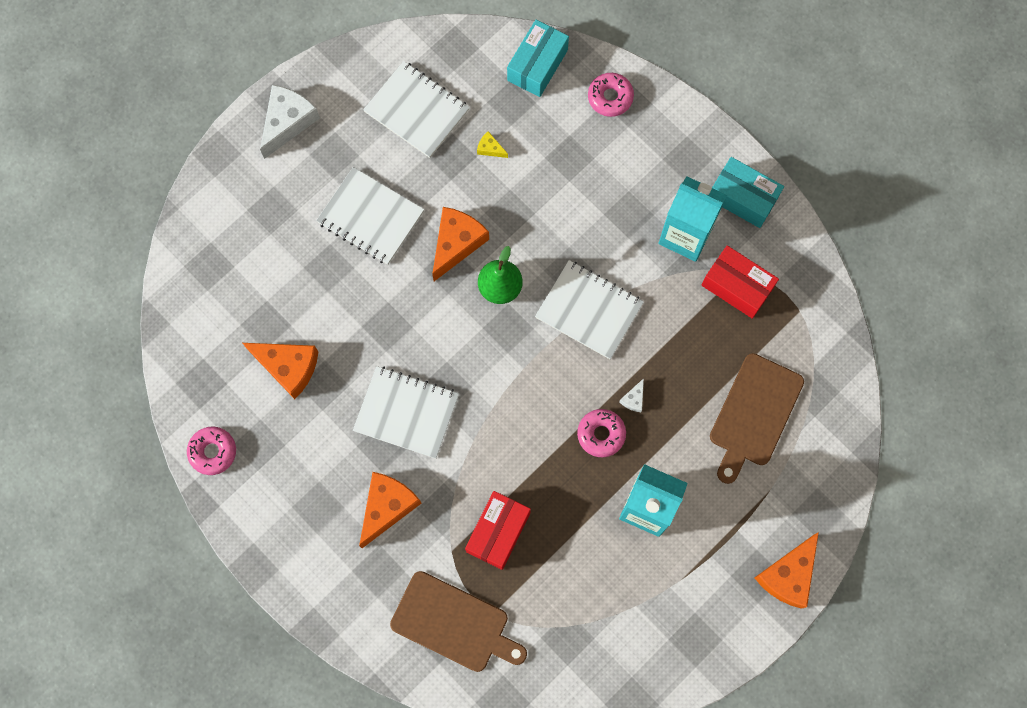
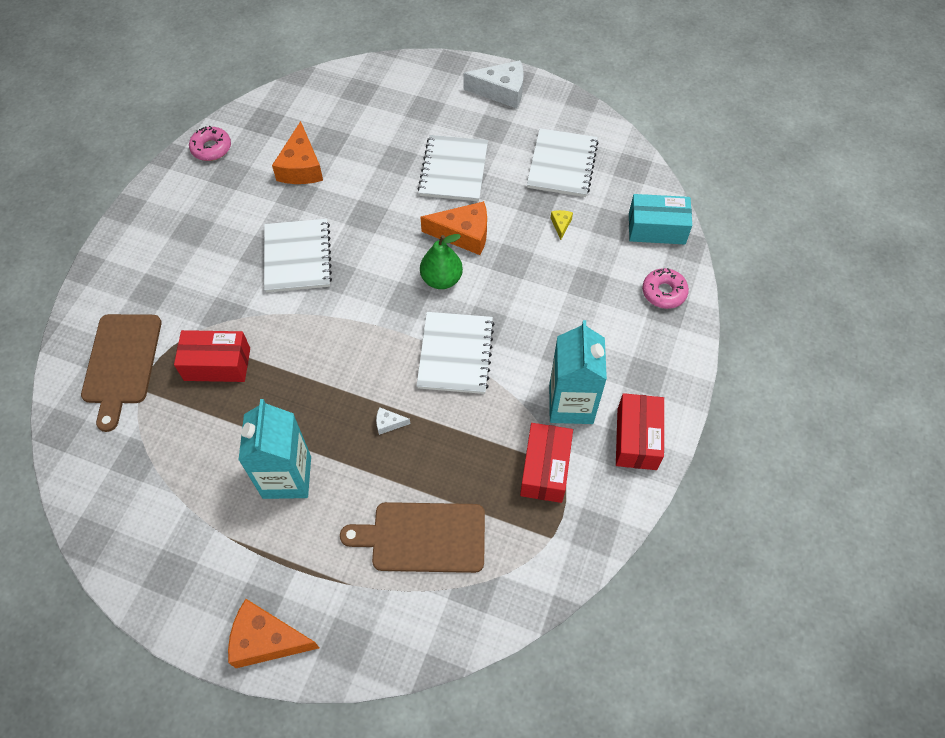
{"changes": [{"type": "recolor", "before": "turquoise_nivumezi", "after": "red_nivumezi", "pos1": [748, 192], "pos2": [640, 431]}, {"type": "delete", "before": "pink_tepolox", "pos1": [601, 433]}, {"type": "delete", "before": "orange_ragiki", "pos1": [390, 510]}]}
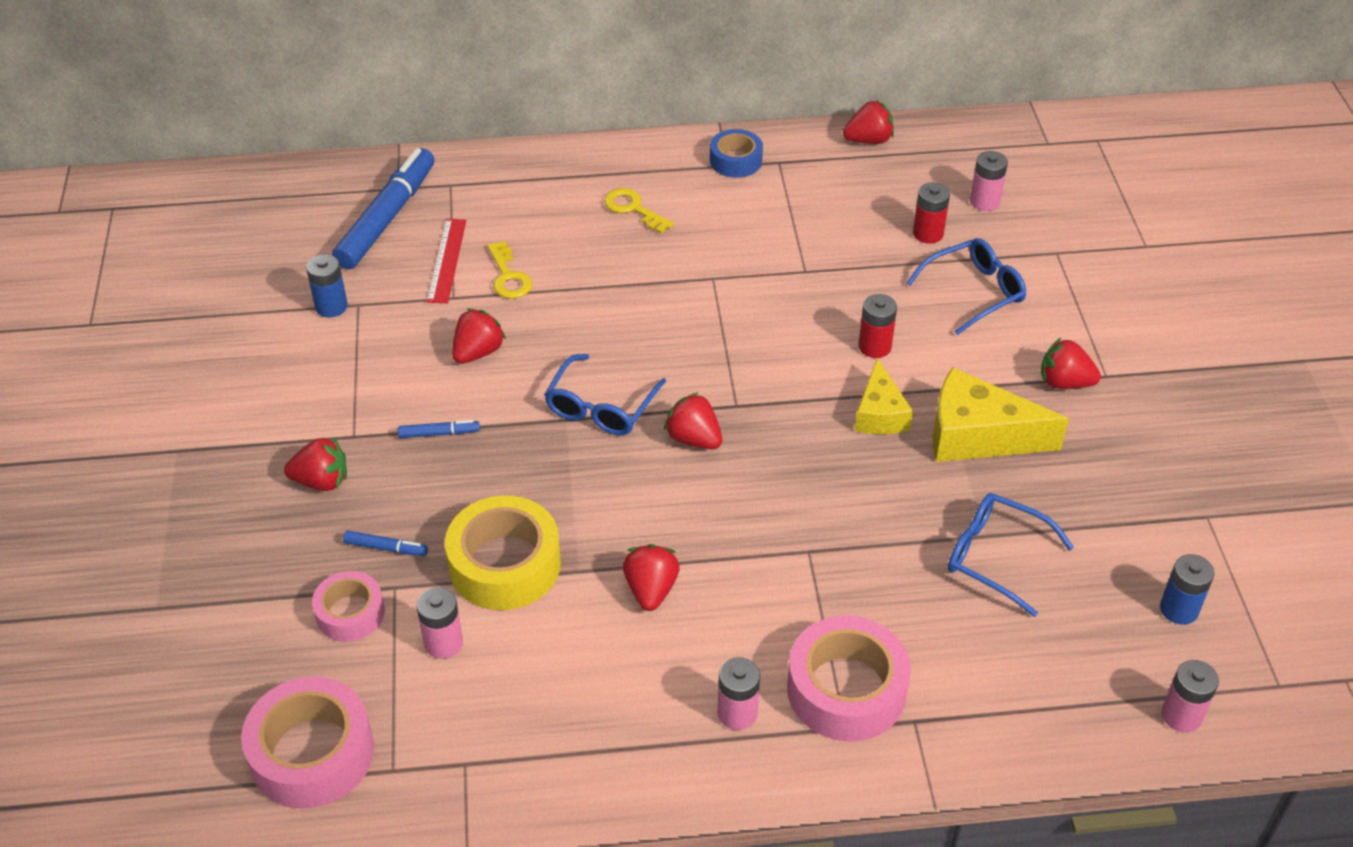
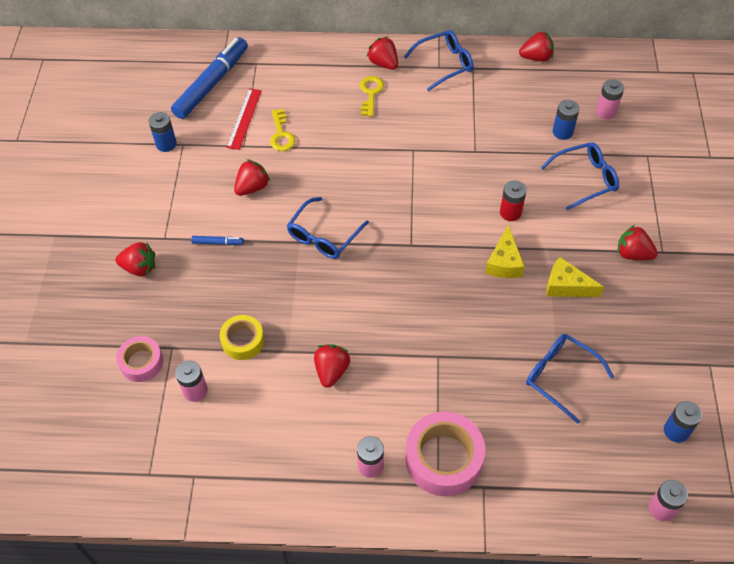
{"changes": [{"type": "replace", "before": "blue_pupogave", "after": "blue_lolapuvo", "pos1": [736, 153], "pos2": [438, 60]}, {"type": "recolor", "before": "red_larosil", "after": "blue_larosil", "pos1": [931, 213], "pos2": [566, 120]}, {"type": "rotate", "before": "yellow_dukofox", "pos1": [639, 210], "pos2": [372, 96], "turn": 45}, {"type": "resize", "before": "yellow_ragiki", "pos1": [1001, 414], "pos2": [575, 277], "scale": 0.63}, {"type": "move", "before": "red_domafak", "pos1": [693, 420], "pos2": [382, 53]}, {"type": "resize", "before": "yellow_pupogave", "pos1": [503, 552], "pos2": [241, 337], "scale": 0.6}, {"type": "delete", "before": "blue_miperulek", "pos1": [385, 543]}, {"type": "delete", "before": "pink_pupogave", "pos1": [307, 742]}]}
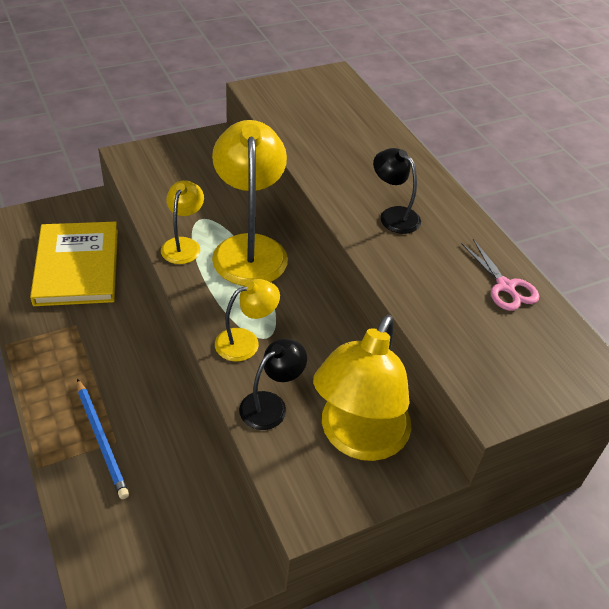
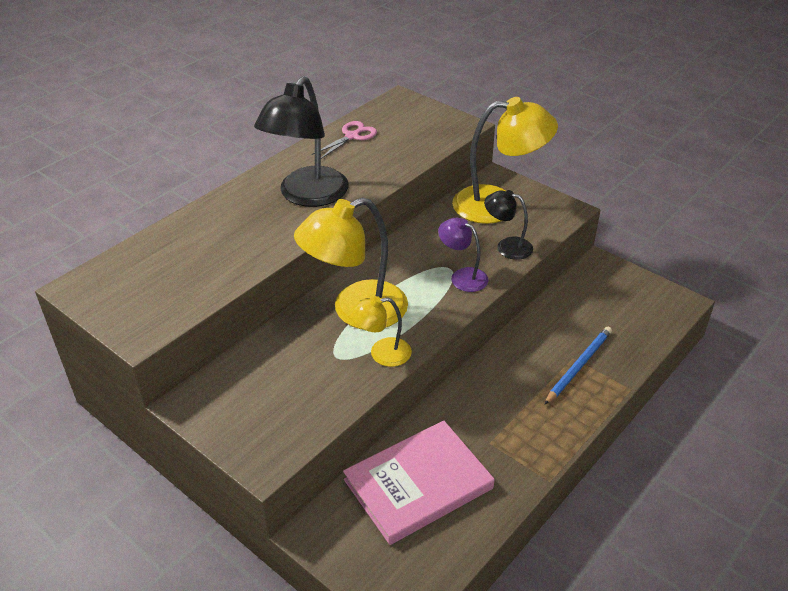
{"changes": [{"type": "resize", "before": "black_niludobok", "pos1": [397, 191], "pos2": [301, 141], "scale": 1.91}, {"type": "recolor", "before": "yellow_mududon", "after": "pink_mududon", "pos1": [74, 264], "pos2": [419, 483]}, {"type": "recolor", "before": "yellow_niludobok", "after": "purple_niludobok", "pos1": [247, 320], "pos2": [463, 255]}]}
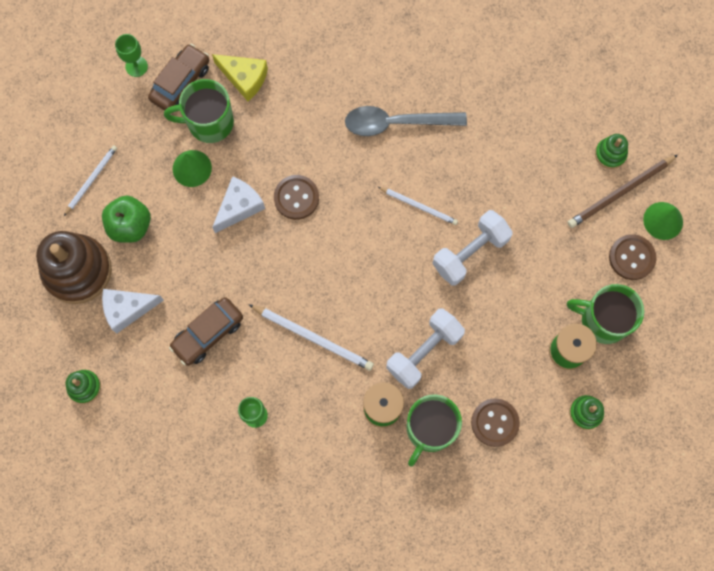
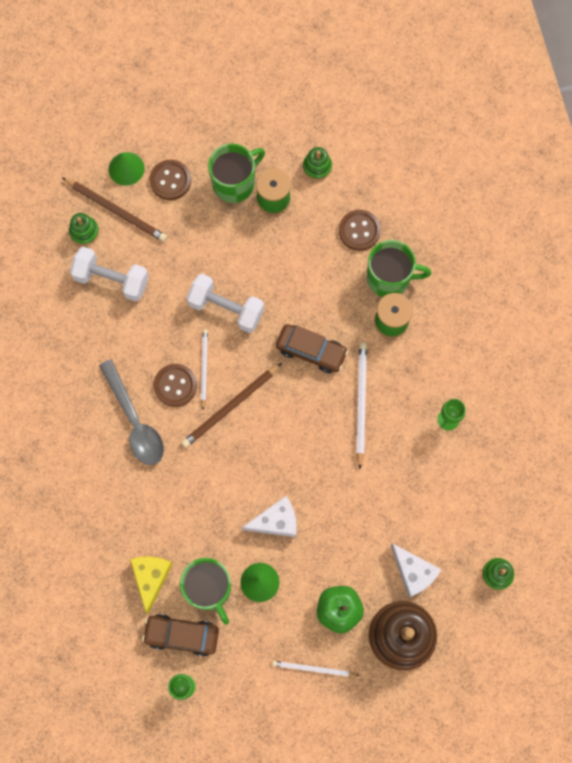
{"changes": [{"type": "move", "before": "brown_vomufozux", "pos1": [296, 197], "pos2": [175, 385]}, {"type": "rotate", "before": "white_ragiki", "pos1": [238, 204], "pos2": [269, 516], "turn": 150}, {"type": "rotate", "before": "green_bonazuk", "pos1": [605, 314], "pos2": [236, 173], "turn": -120}, {"type": "move", "before": "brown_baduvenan", "pos1": [206, 331], "pos2": [312, 348]}, {"type": "move", "before": "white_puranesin", "pos1": [425, 348], "pos2": [109, 274]}, {"type": "insert", "after": "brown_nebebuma", "pos2": [231, 405]}]}
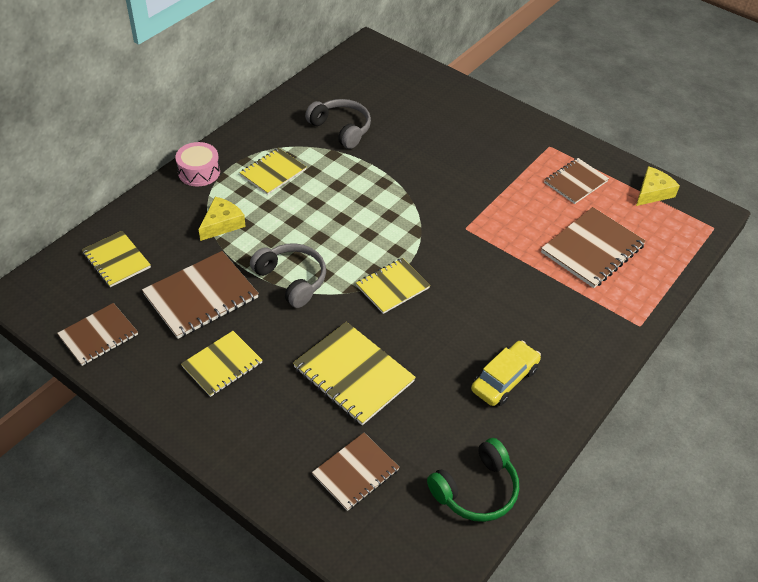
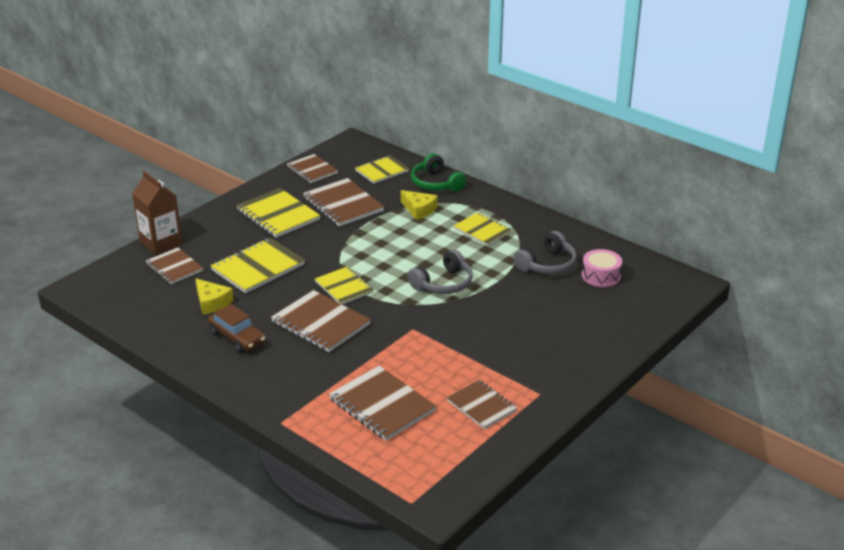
{"changes": [{"type": "move", "before": "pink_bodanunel", "pos1": [197, 164], "pos2": [602, 268]}, {"type": "move", "before": "yellow_ragiki", "pos1": [658, 186], "pos2": [214, 297]}, {"type": "move", "before": "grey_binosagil", "pos1": [288, 275], "pos2": [440, 272]}, {"type": "resize", "before": "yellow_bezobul", "pos1": [222, 364], "pos2": [278, 213], "scale": 1.53}, {"type": "recolor", "before": "yellow_baduvenan", "after": "brown_baduvenan", "pos1": [506, 373], "pos2": [237, 328]}, {"type": "move", "before": "green_binosagil", "pos1": [473, 480], "pos2": [438, 172]}, {"type": "insert", "after": "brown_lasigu", "pos2": [157, 213]}, {"type": "insert", "after": "brown_bezobul", "pos2": [321, 321]}]}
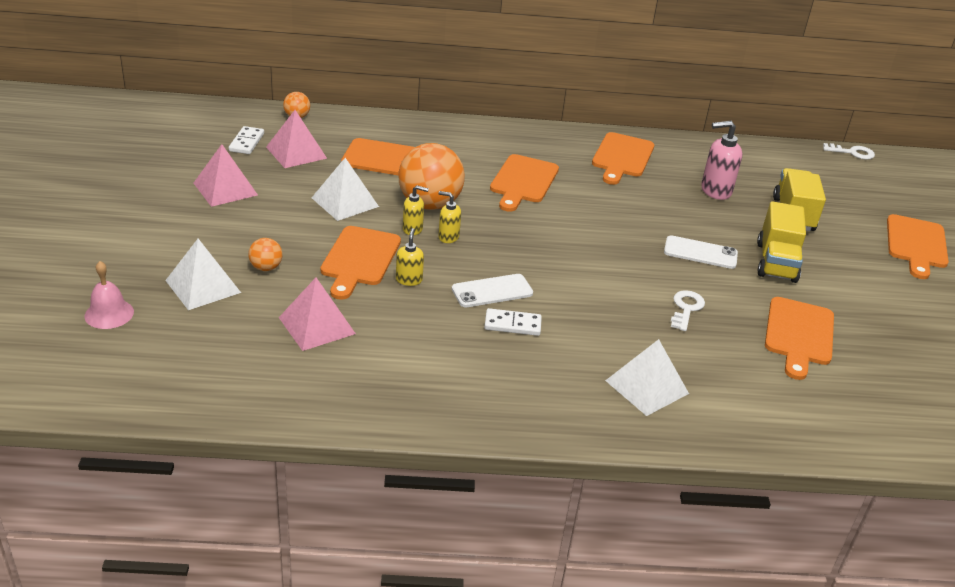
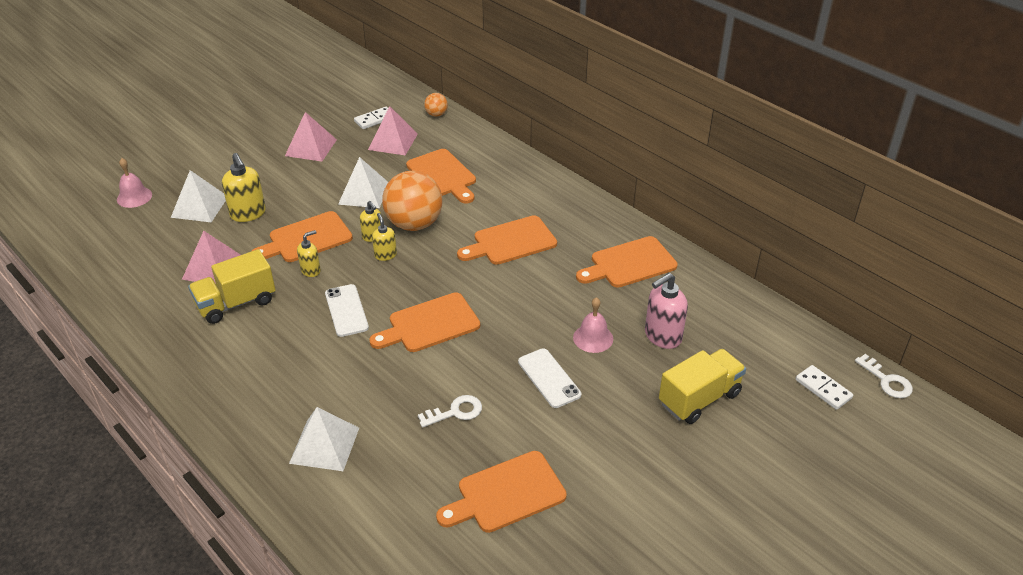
{"changes": [{"type": "rotate", "before": "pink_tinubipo", "pos1": [721, 160], "pos2": [666, 311], "turn": -75}, {"type": "move", "before": "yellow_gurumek", "pos1": [781, 242], "pos2": [232, 286]}, {"type": "move", "before": "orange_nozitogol", "pos1": [918, 246], "pos2": [424, 322]}, {"type": "replace", "before": "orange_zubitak", "after": "yellow_tinubipo", "pos1": [265, 254], "pos2": [244, 187]}, {"type": "rotate", "before": "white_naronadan", "pos1": [492, 290], "pos2": [347, 310], "turn": 45}, {"type": "move", "before": "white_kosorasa", "pos1": [513, 322], "pos2": [824, 387]}, {"type": "insert", "after": "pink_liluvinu", "pos2": [593, 325]}]}
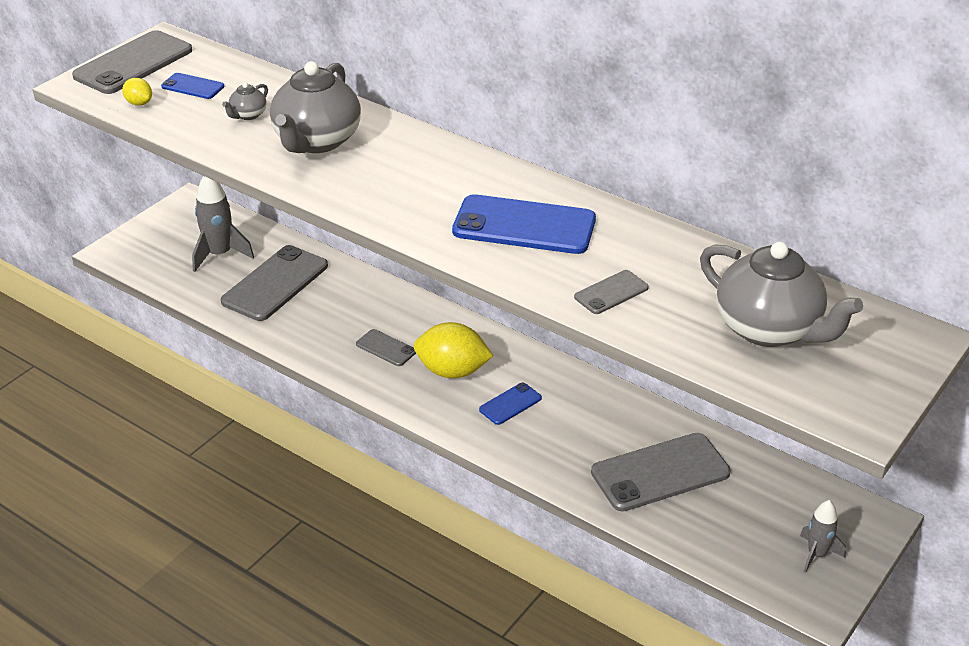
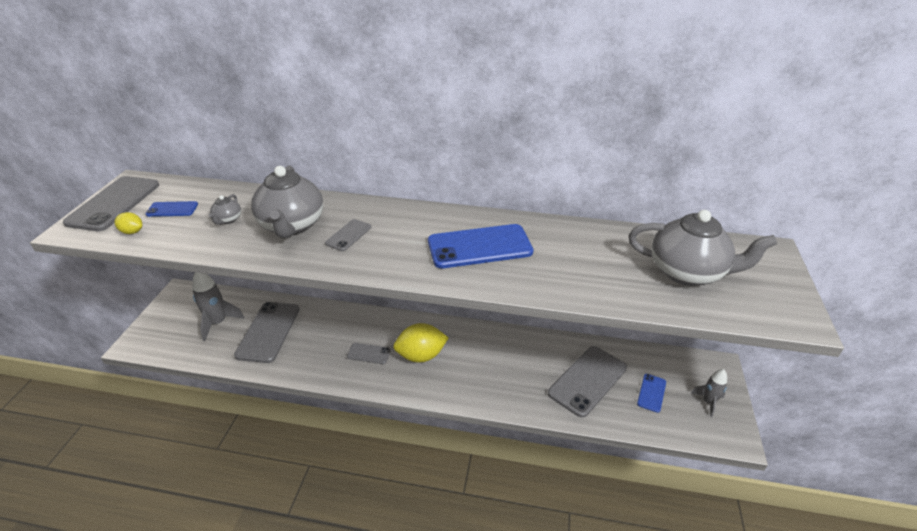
{"changes": [{"type": "move", "before": "grey_naronadan", "pos1": [611, 292], "pos2": [348, 235]}, {"type": "move", "before": "blue_naronadan", "pos1": [510, 404], "pos2": [651, 393]}]}
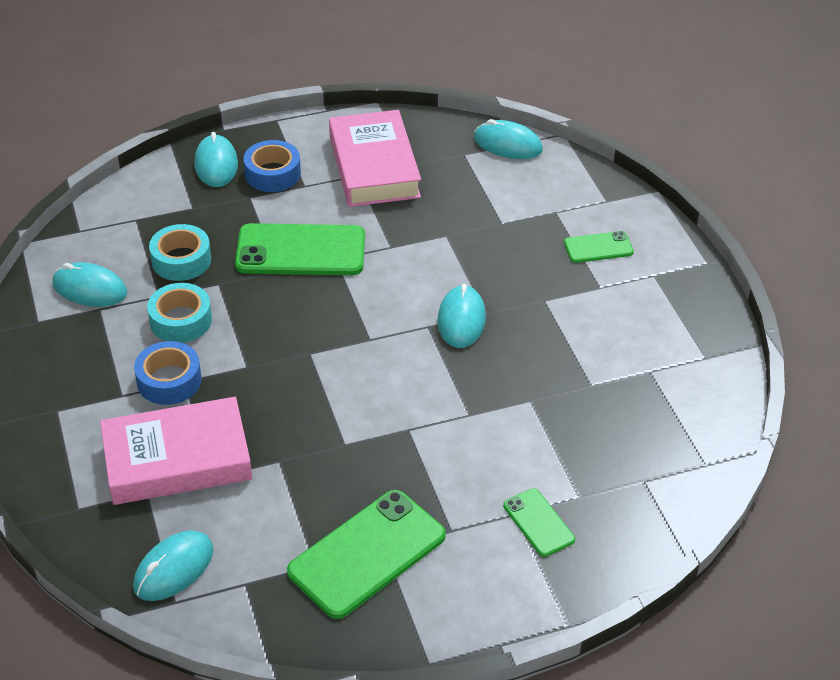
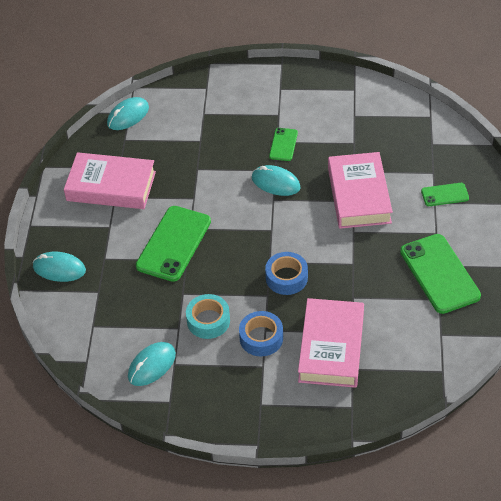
{"changes": [{"type": "move", "before": "blue_pupogave", "pos1": [272, 166], "pos2": [286, 273]}, {"type": "delete", "before": "turquoise_pupogave", "pos1": [180, 252]}, {"type": "move", "before": "green_naronadan", "pos1": [599, 247], "pos2": [283, 144]}, {"type": "delete", "before": "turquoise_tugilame", "pos1": [173, 566]}, {"type": "insert", "after": "pink_mududon", "pos2": [360, 190]}]}
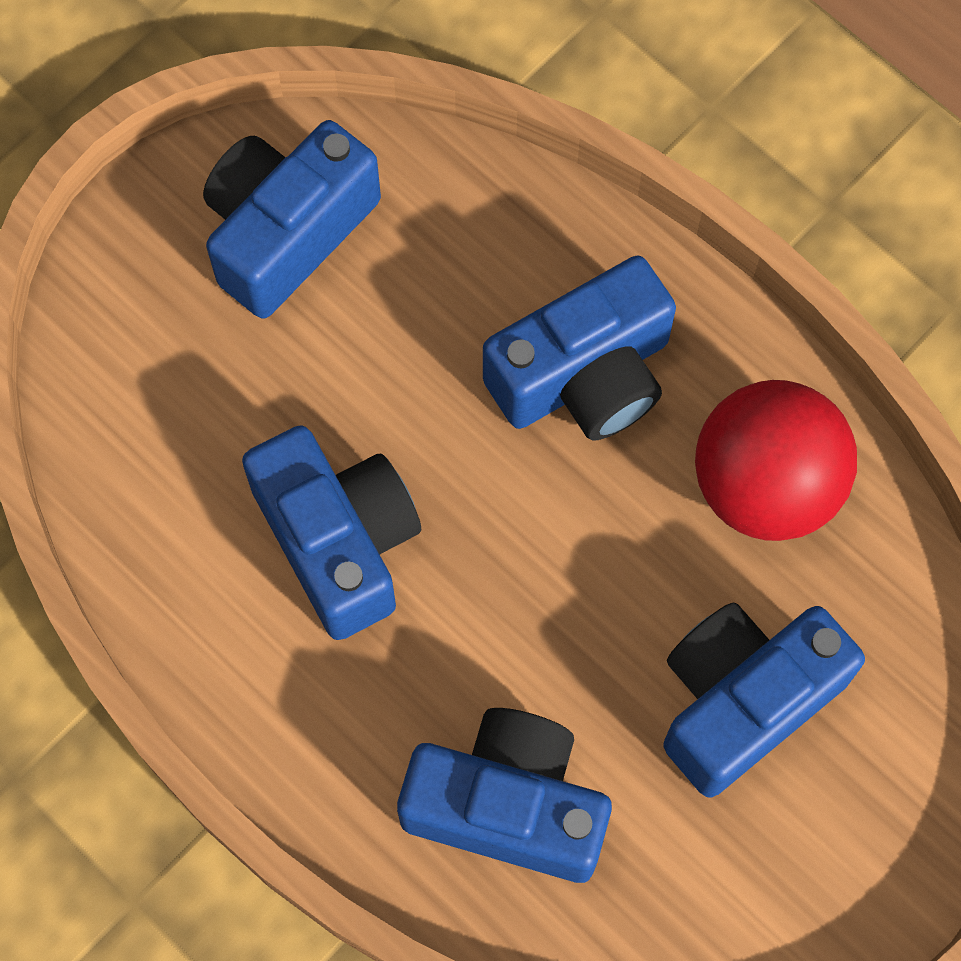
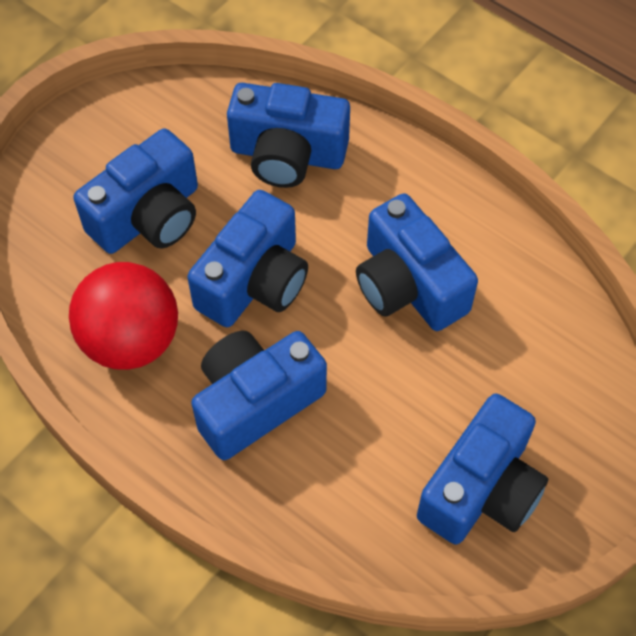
{"changes": [{"type": "insert", "after": "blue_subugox", "pos2": [247, 258]}]}
